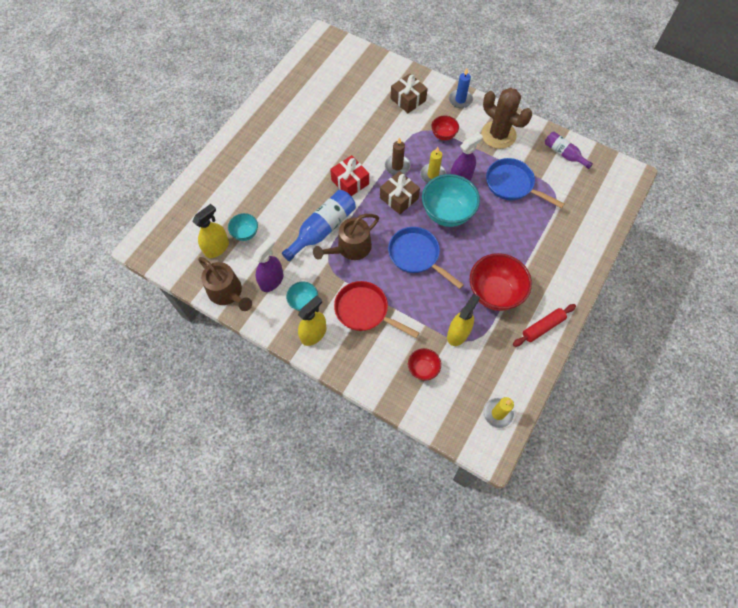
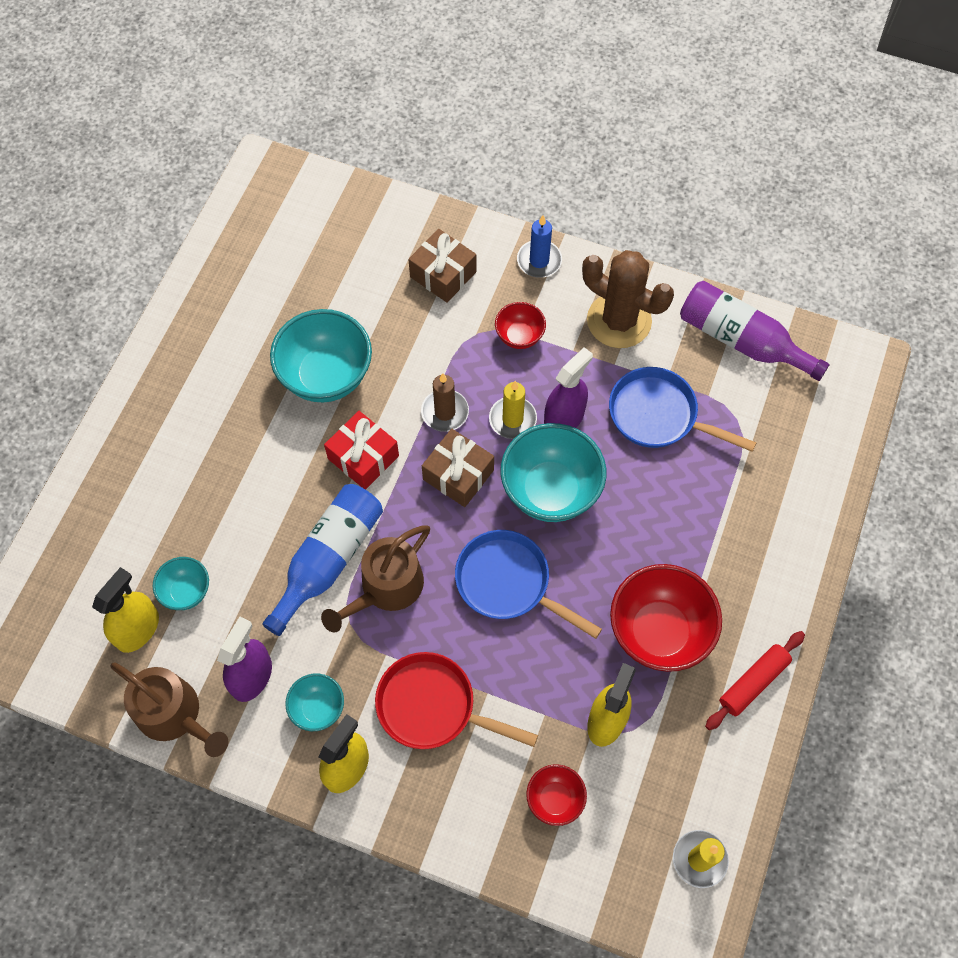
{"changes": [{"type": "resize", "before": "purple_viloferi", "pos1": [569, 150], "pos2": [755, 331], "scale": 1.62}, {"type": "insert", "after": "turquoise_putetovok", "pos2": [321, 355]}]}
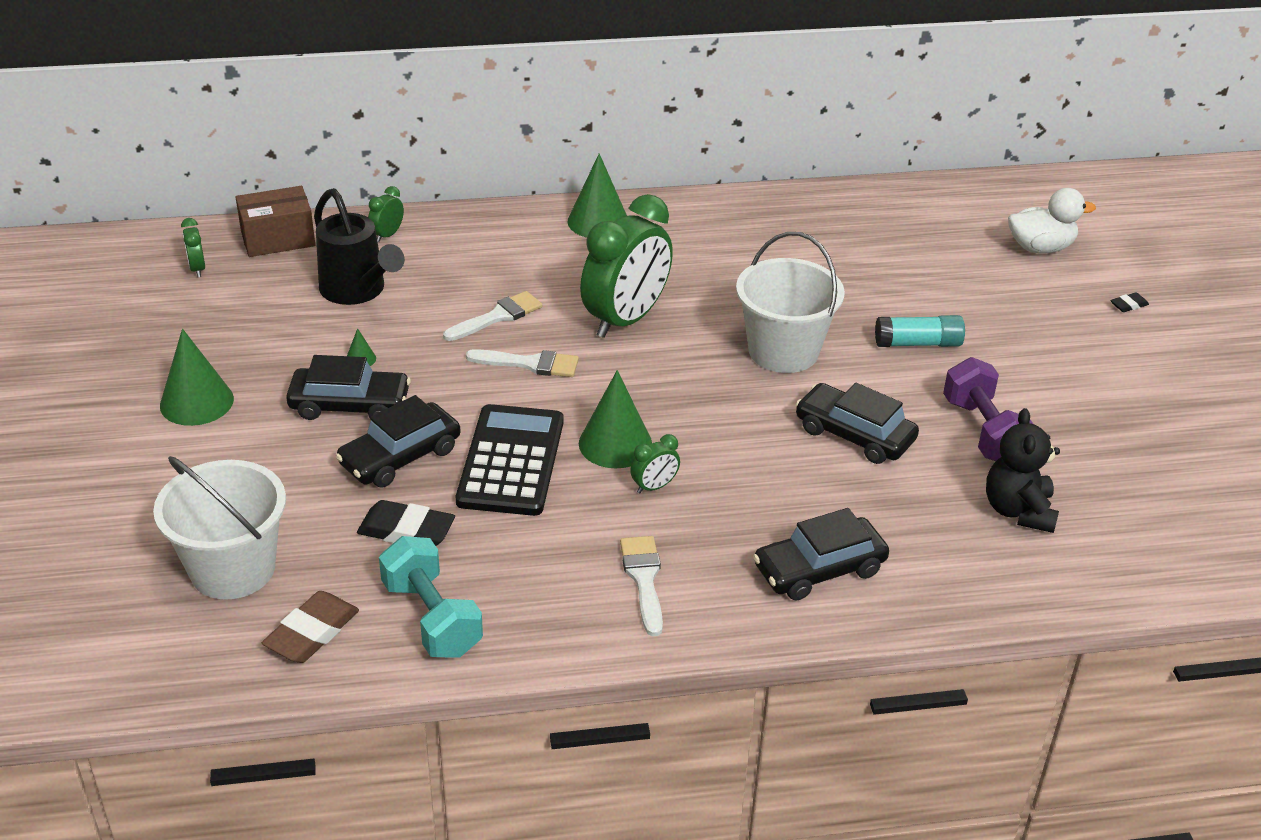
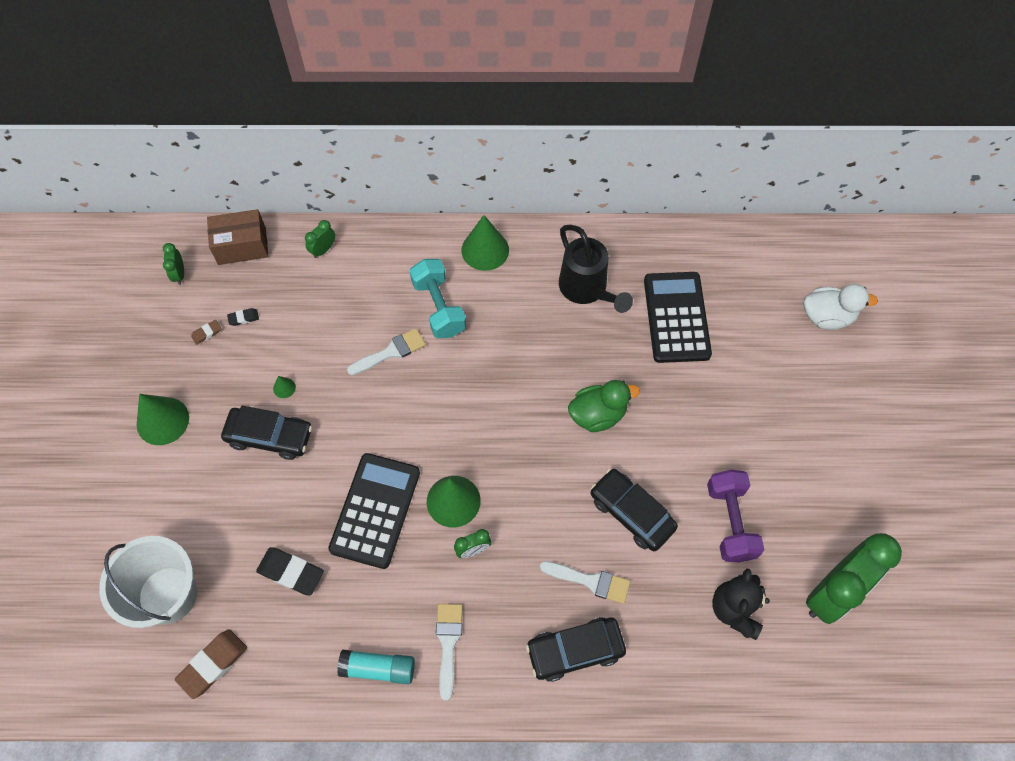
{"changes": [{"type": "move", "before": "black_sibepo", "pos1": [359, 246], "pos2": [596, 269]}, {"type": "move", "before": "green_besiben", "pos1": [626, 266], "pos2": [854, 578]}, {"type": "replace", "before": "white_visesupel", "after": "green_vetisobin", "pos1": [790, 302], "pos2": [604, 406]}, {"type": "move", "before": "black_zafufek", "pos1": [1130, 302], "pos2": [243, 317]}, {"type": "move", "before": "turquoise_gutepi", "pos1": [920, 331], "pos2": [376, 667]}, {"type": "move", "before": "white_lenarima", "pos1": [522, 363], "pos2": [585, 582]}, {"type": "delete", "before": "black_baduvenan", "pos1": [398, 441]}, {"type": "move", "before": "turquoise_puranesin", "pos1": [431, 597], "pos2": [437, 298]}, {"type": "insert", "after": "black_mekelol", "pos2": [678, 317]}, {"type": "insert", "after": "brown_zafufek", "pos2": [206, 332]}]}
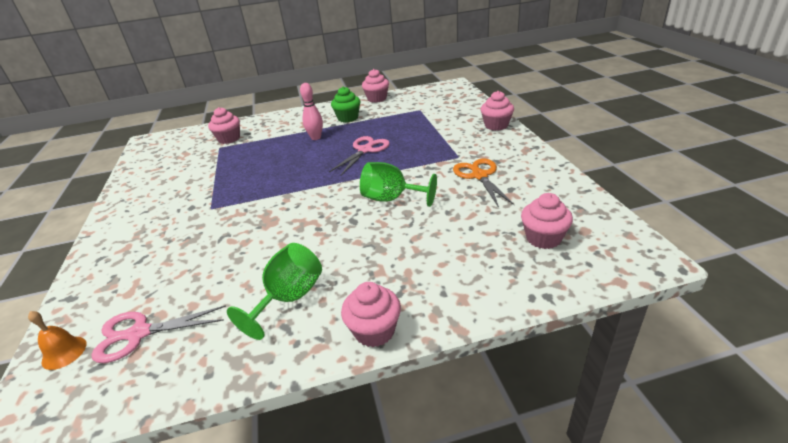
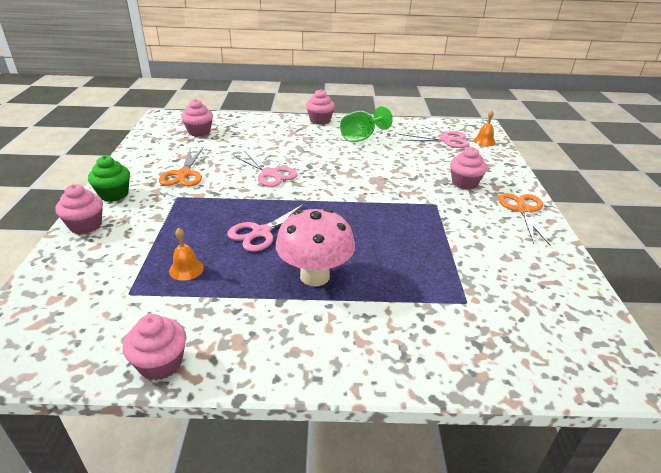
{"changes": [{"type": "replace", "before": "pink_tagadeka", "after": "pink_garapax", "pos1": [311, 111], "pos2": [315, 247]}, {"type": "move", "before": "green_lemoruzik", "pos1": [345, 104], "pos2": [109, 179]}, {"type": "move", "before": "pink_lemoruzik", "pos1": [224, 125], "pos2": [468, 168]}, {"type": "replace", "before": "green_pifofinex", "after": "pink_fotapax", "pos1": [398, 184], "pos2": [265, 169]}, {"type": "insert", "after": "orange_fotapax", "pos2": [524, 219]}, {"type": "insert", "after": "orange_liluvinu", "pos2": [186, 254]}]}
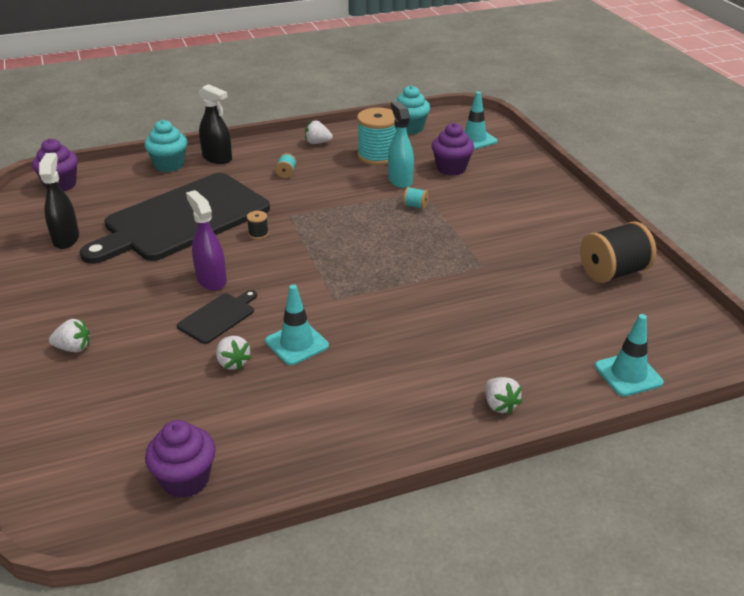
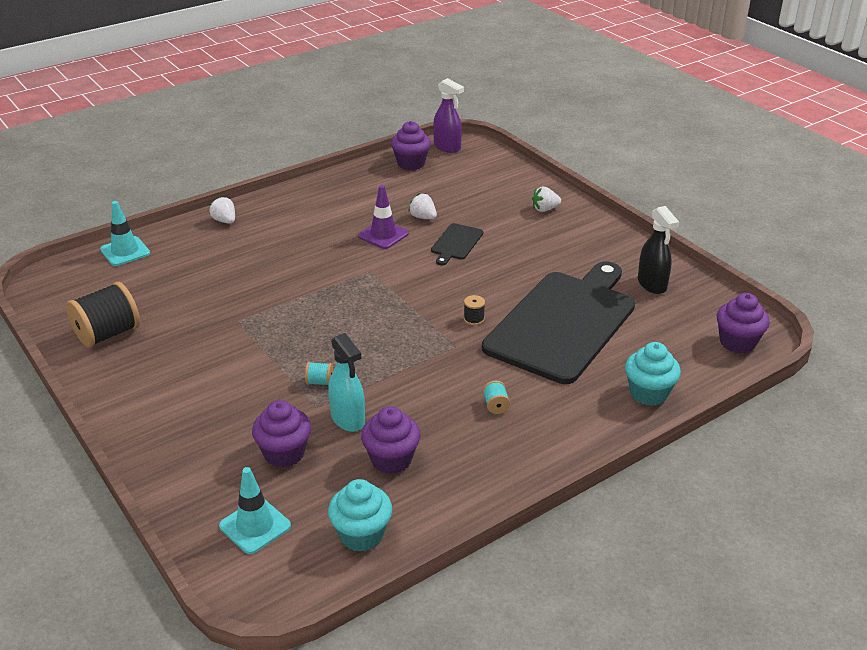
{"changes": [{"type": "delete", "before": "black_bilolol", "pos1": [215, 124]}, {"type": "replace", "before": "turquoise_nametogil", "after": "purple_lemoruzik", "pos1": [376, 136], "pos2": [390, 440]}, {"type": "delete", "before": "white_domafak", "pos1": [319, 132]}, {"type": "move", "before": "purple_bilolol", "pos1": [206, 240], "pos2": [448, 115]}, {"type": "recolor", "before": "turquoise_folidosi", "after": "purple_folidosi", "pos1": [297, 324], "pos2": [383, 217]}]}
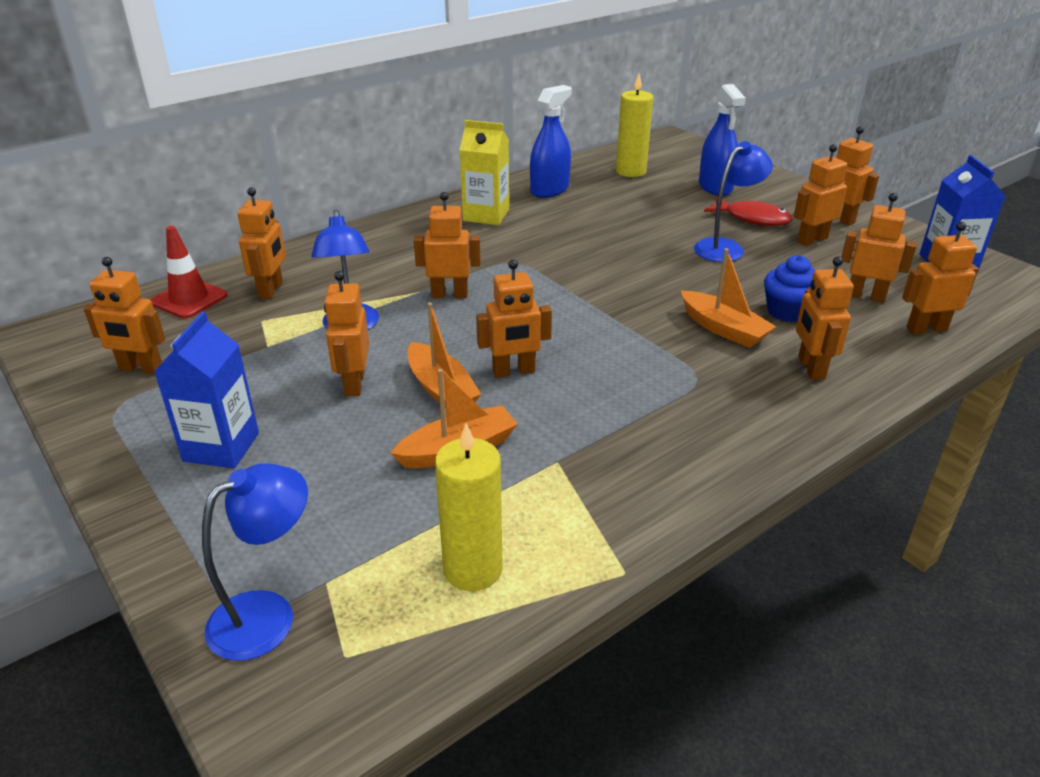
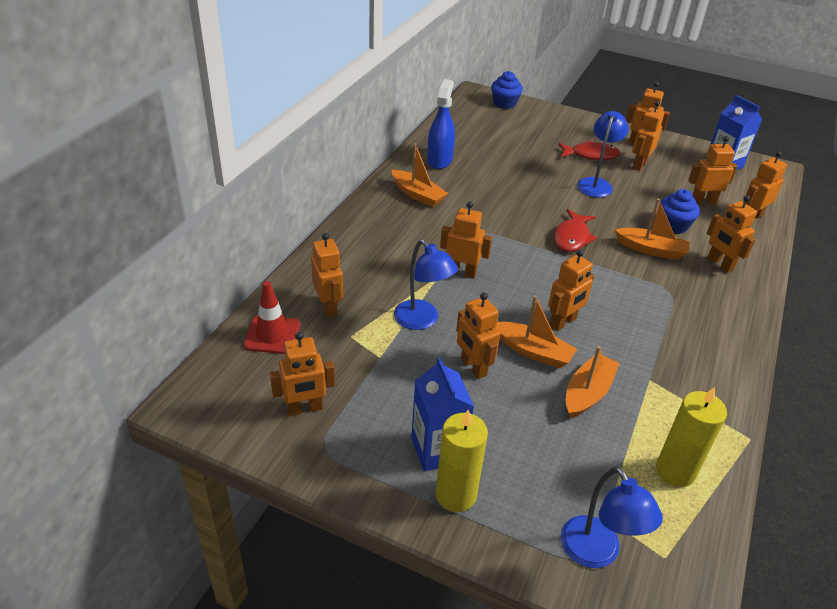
{"changes": [{"type": "move", "before": "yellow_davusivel", "pos1": [634, 125], "pos2": [462, 460]}, {"type": "delete", "before": "blue_bilolol", "pos1": [722, 140]}, {"type": "replace", "before": "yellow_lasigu", "after": "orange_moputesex", "pos1": [484, 172], "pos2": [419, 175]}, {"type": "rotate", "before": "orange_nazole", "pos1": [447, 245], "pos2": [466, 240], "turn": 45}, {"type": "rotate", "before": "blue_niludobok", "pos1": [255, 562], "pos2": [611, 517], "turn": 135}, {"type": "insert", "after": "blue_lemoruzik", "pos2": [507, 90]}, {"type": "insert", "after": "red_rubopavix", "pos2": [575, 230]}]}
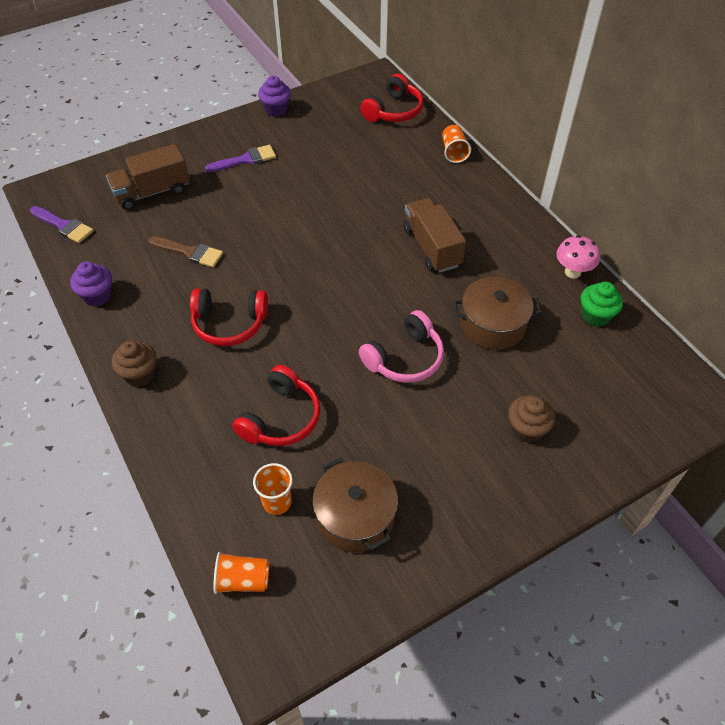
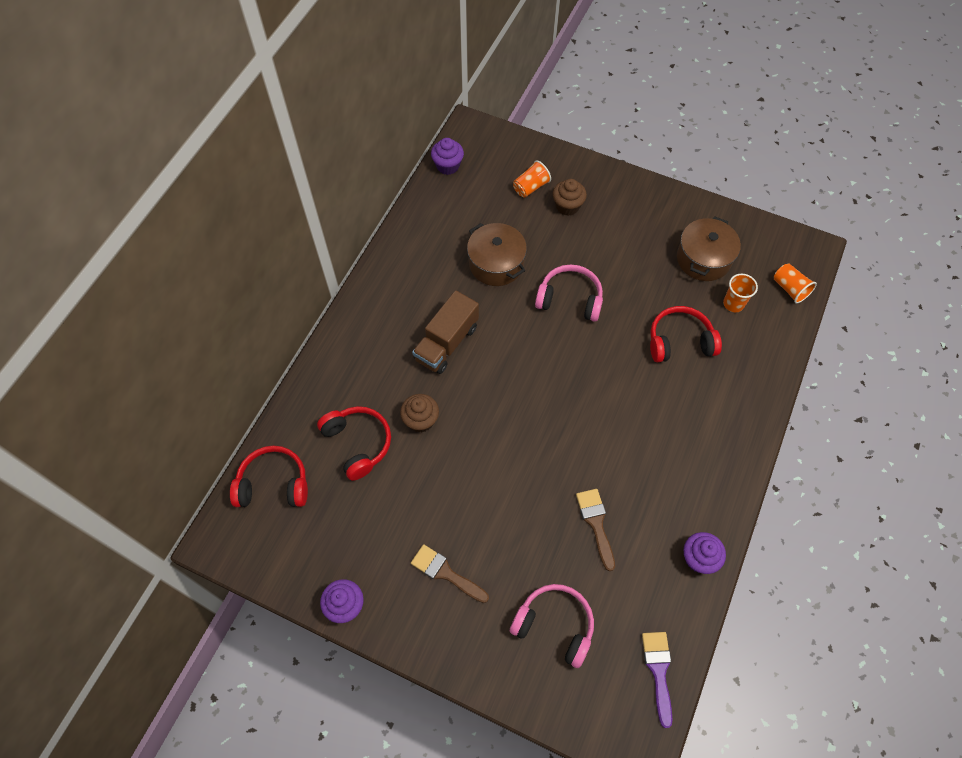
{"changes": [{"type": "move", "before": "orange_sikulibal", "pos1": [456, 144], "pos2": [532, 179]}, {"type": "replace", "before": "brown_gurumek", "after": "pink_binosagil", "pos1": [148, 177], "pos2": [552, 626]}, {"type": "recolor", "before": "purple_lenarima", "after": "brown_lenarima", "pos1": [240, 158], "pos2": [450, 573]}, {"type": "delete", "before": "pink_garapax", "pos1": [578, 257]}, {"type": "delete", "before": "green_lemoruzik", "pos1": [602, 304]}, {"type": "move", "before": "red_binosagil", "pos1": [229, 317], "pos2": [354, 443]}, {"type": "move", "before": "brown_lemoruzik", "pos1": [134, 363], "pos2": [419, 413]}, {"type": "insert", "after": "purple_lemoruzik", "pos2": [447, 156]}]}
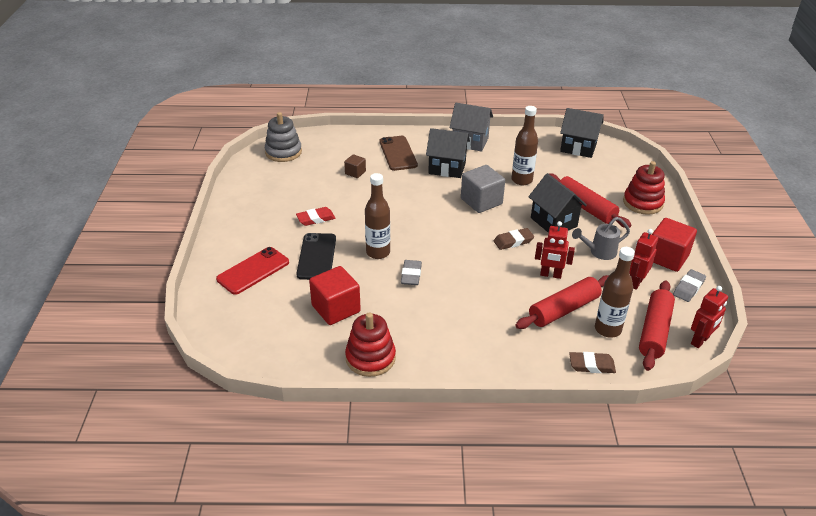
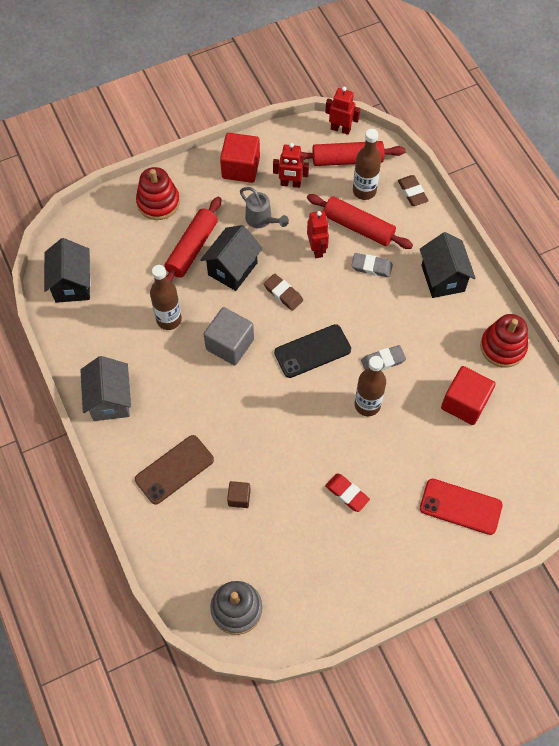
{"changes": [{"type": "move", "before": "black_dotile", "pos1": [448, 153], "pos2": [448, 265]}, {"type": "move", "before": "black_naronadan", "pos1": [316, 256], "pos2": [312, 351]}, {"type": "move", "before": "grey_zafufek", "pos1": [689, 285], "pos2": [372, 265]}]}
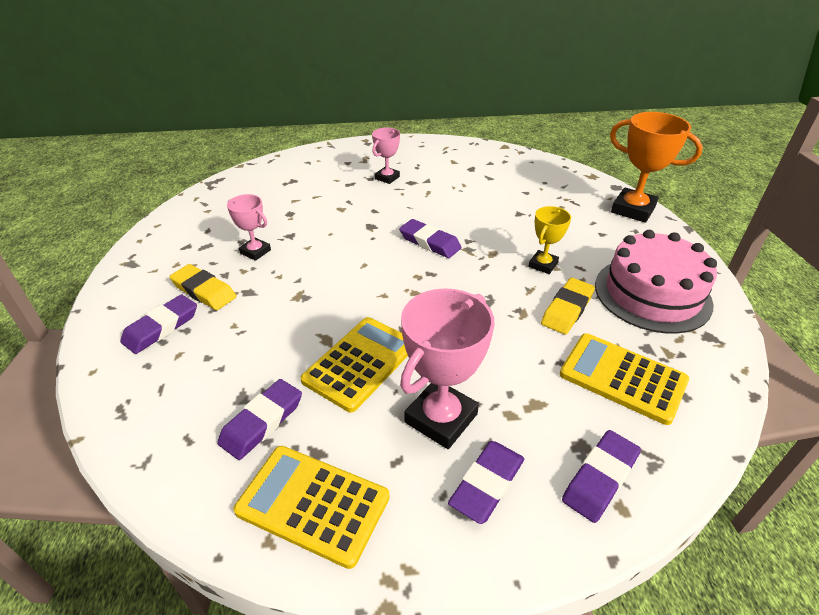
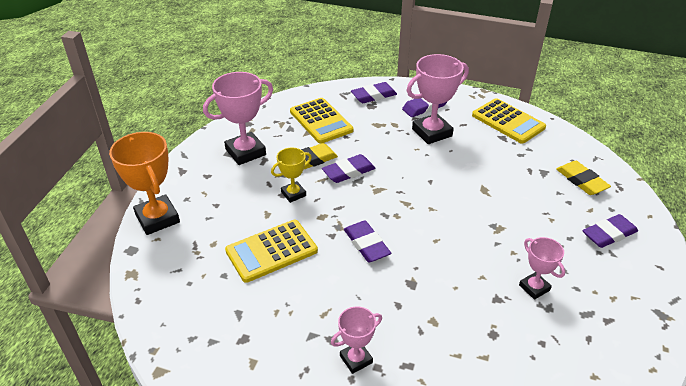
{"changes": [{"type": "replace", "before": "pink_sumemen", "after": "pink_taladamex", "pos1": [656, 282], "pos2": [238, 118]}, {"type": "move", "before": "yellow_zafufek", "pos1": [202, 287], "pos2": [583, 178]}, {"type": "move", "before": "yellow_mekelol", "pos1": [354, 364], "pos2": [271, 251]}, {"type": "move", "before": "purple_zafufek", "pos1": [259, 419], "pos2": [349, 168]}]}
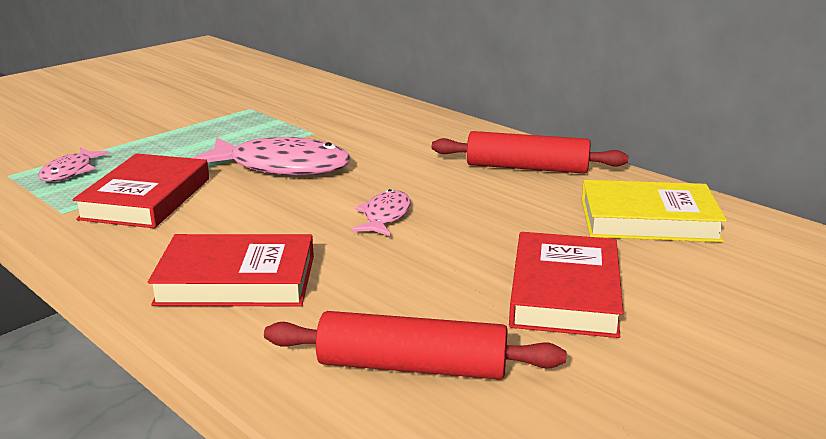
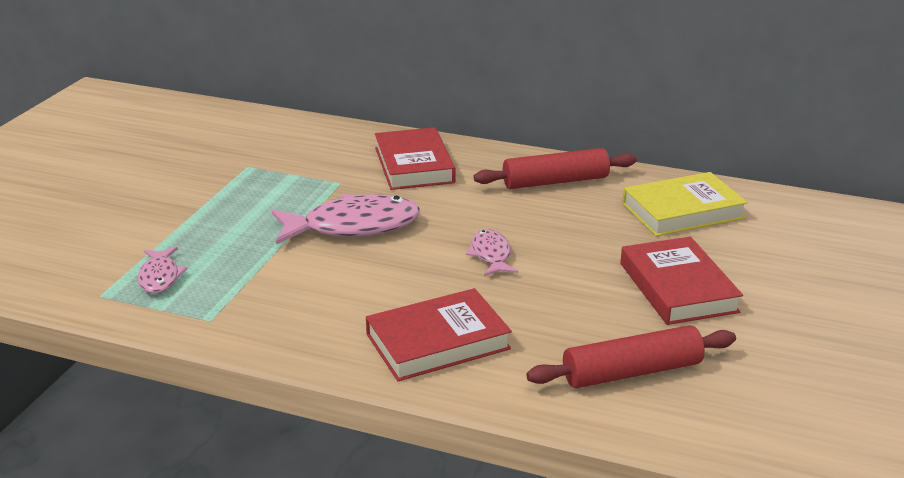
{"changes": [{"type": "move", "before": "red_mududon", "pos1": [140, 190], "pos2": [415, 158]}]}
